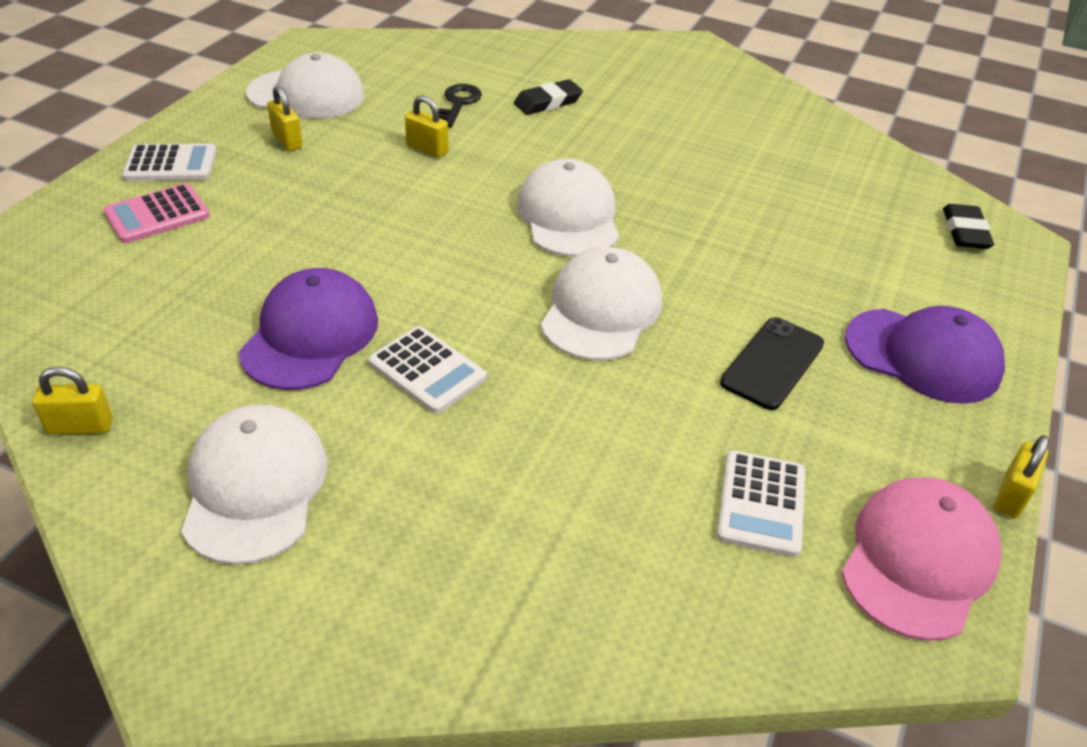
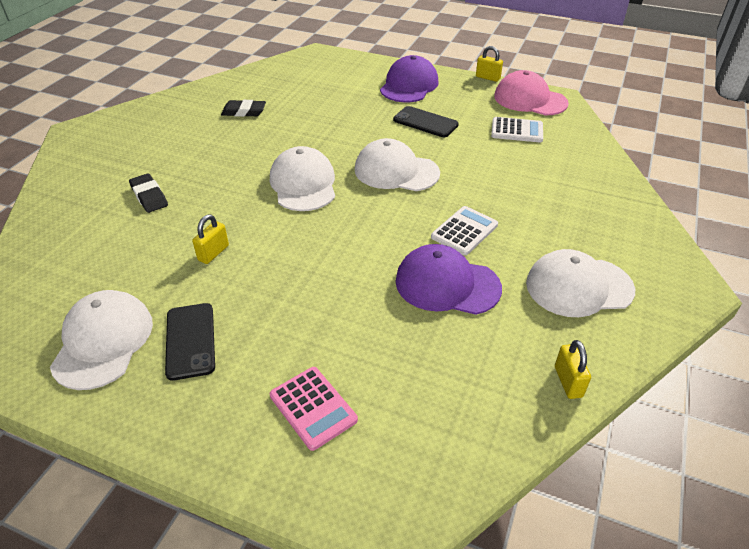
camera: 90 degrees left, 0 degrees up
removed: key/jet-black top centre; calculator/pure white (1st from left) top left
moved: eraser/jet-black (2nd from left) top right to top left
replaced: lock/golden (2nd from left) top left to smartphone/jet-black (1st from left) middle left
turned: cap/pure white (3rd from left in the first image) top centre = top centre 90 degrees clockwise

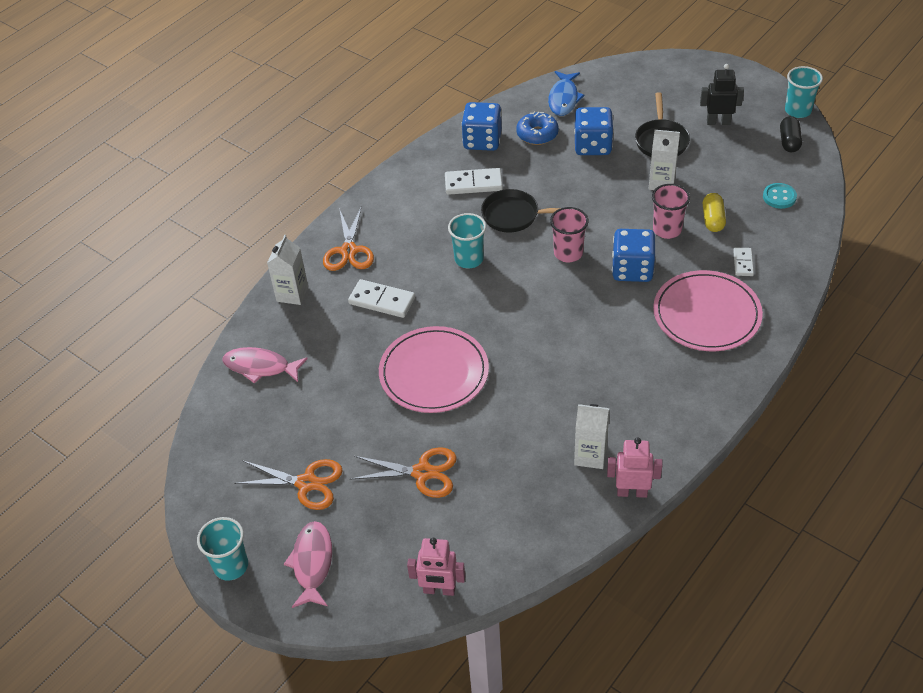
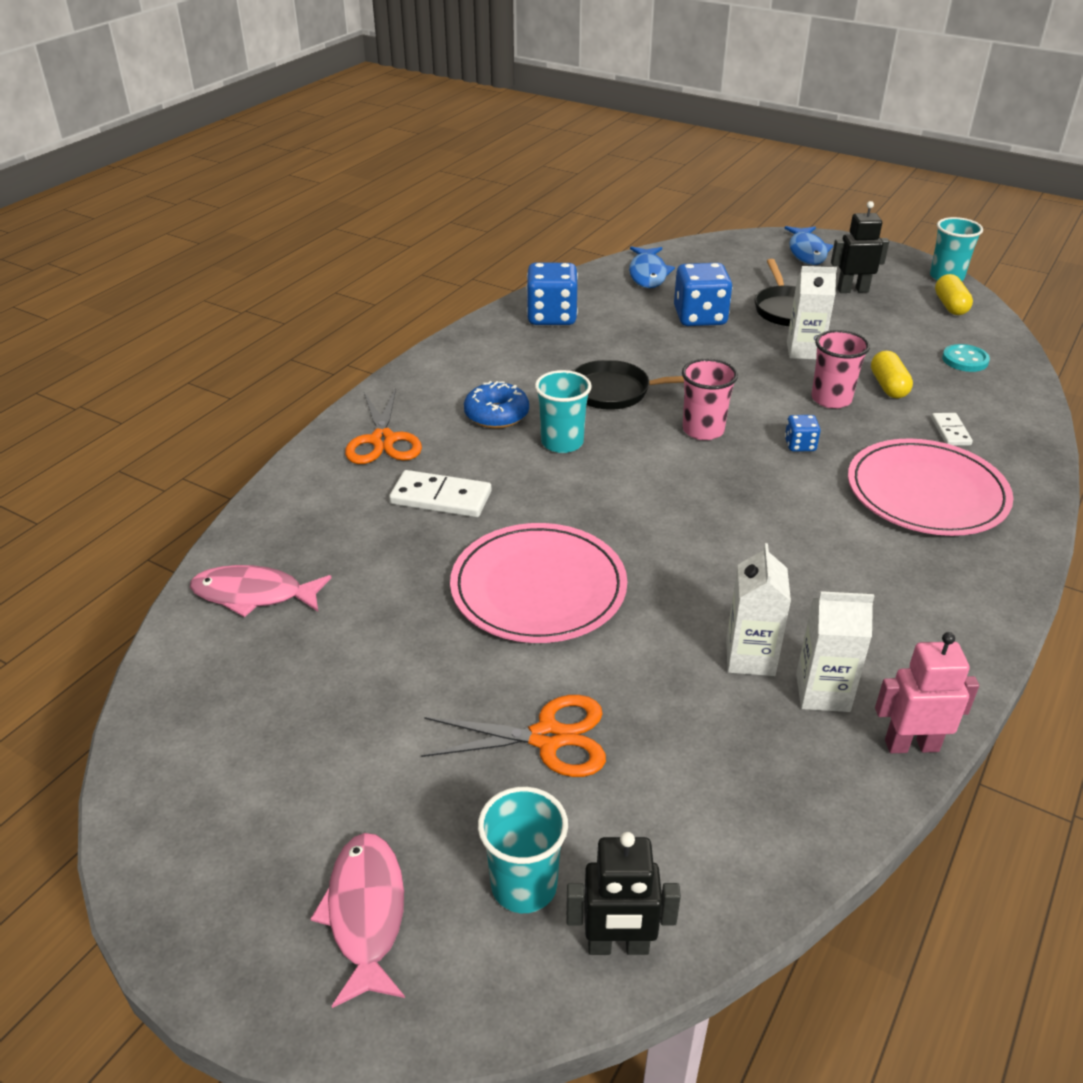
camera: 10 degrees left, 10 degrees down
removed: domino/pure white (2nd from left) top centre; scissors/orange-coloured (1st from left) bottom left
added: toy fish/cobalt (2nd from left) top right
moved: glazed donut/cobalt top centre to centre; milk carton/pure white (1st from left) middle left to middle right; tumbler/turquoise (1st from left) bottom left to bottom centre
recoloured: pill shape/jet-black top right to pill shape/golden (2nd from left) top right; robot figure/rose-pink (1st from left) bottom centre to robot figure/jet-black (1st from left) bottom centre
resized: die/cobalt (3rd from left) middle right = middle right x0.49

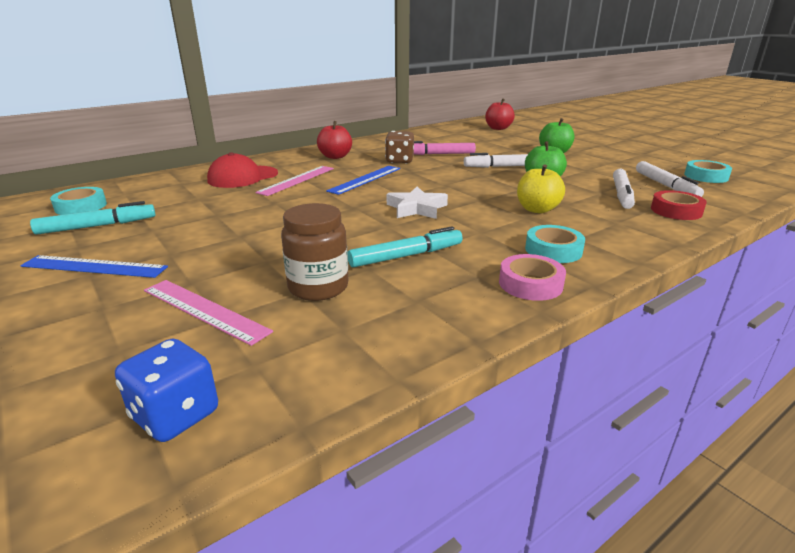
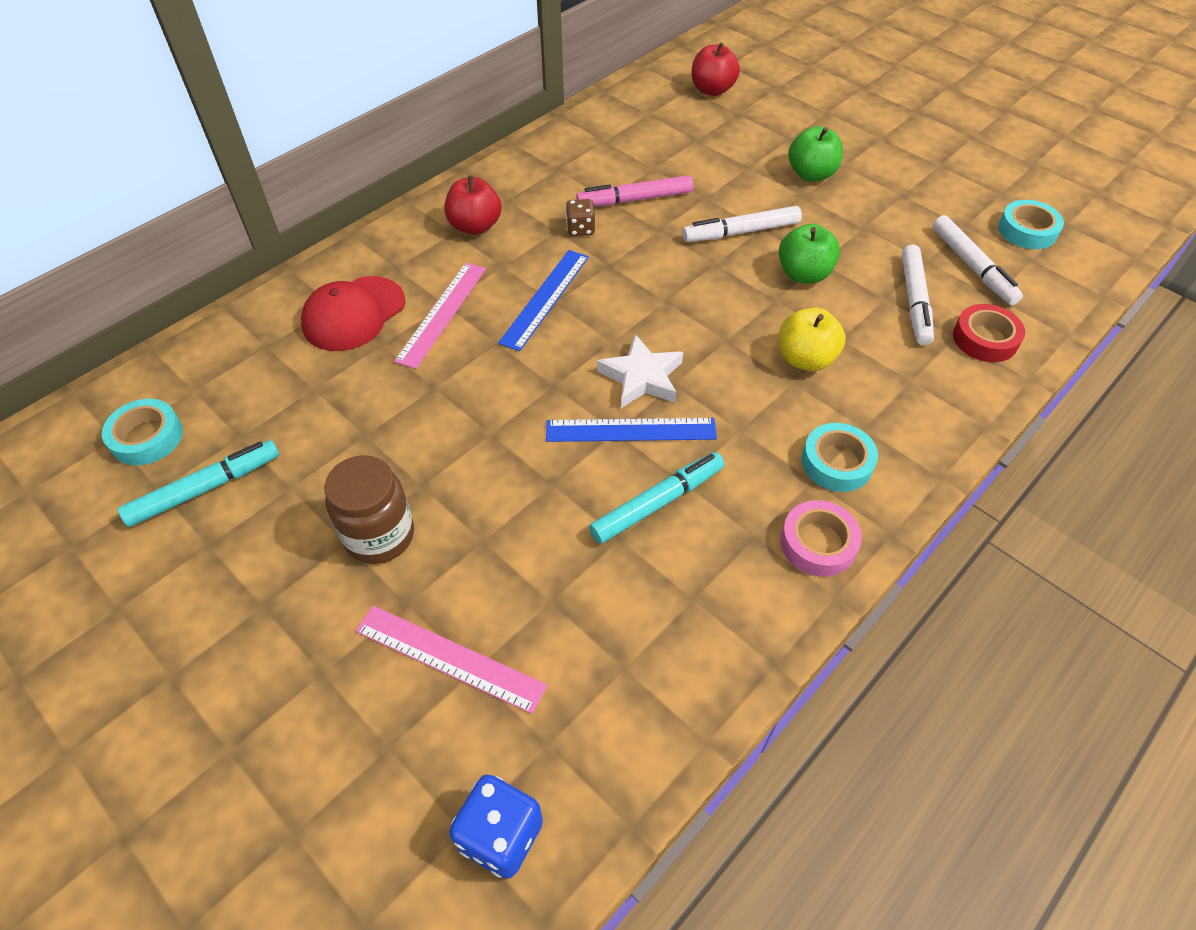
camera: 10 degrees left, 25 degrees up
moved: jar/brown centre to middle left; straightedge/cobalt (1st from left in the first image) middle left to straightedge/cobalt (2nd from left) centre
resized: die/brown top centre = top centre x0.65

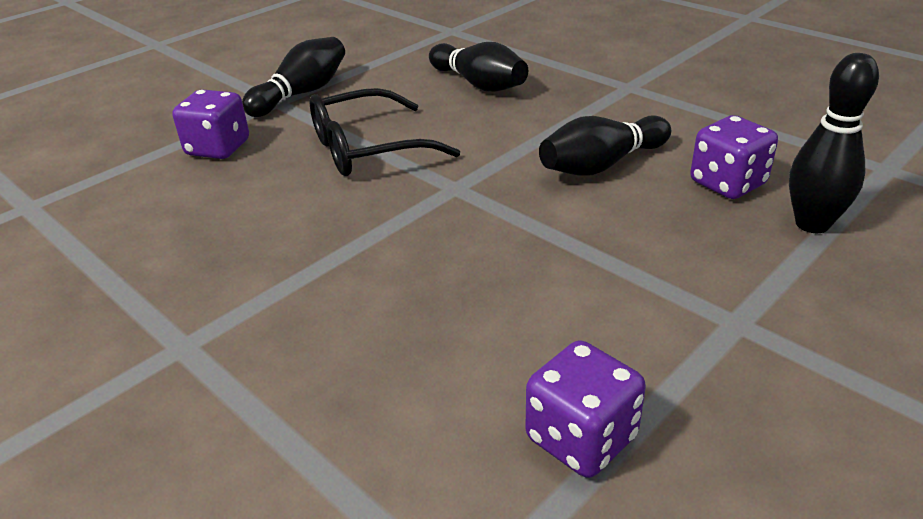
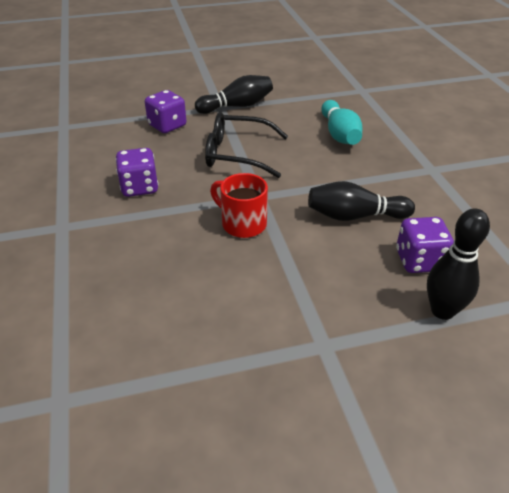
camera: 30 degrees right, 5 degrees up
added: coffee mug/scarlet centre
moved: die/purple (2nd from left in the first image) bottom centre to die/purple (1st from left) middle left
recoloured: skittle/jet-black (2nd from left) top centre to skittle/turquoise top right

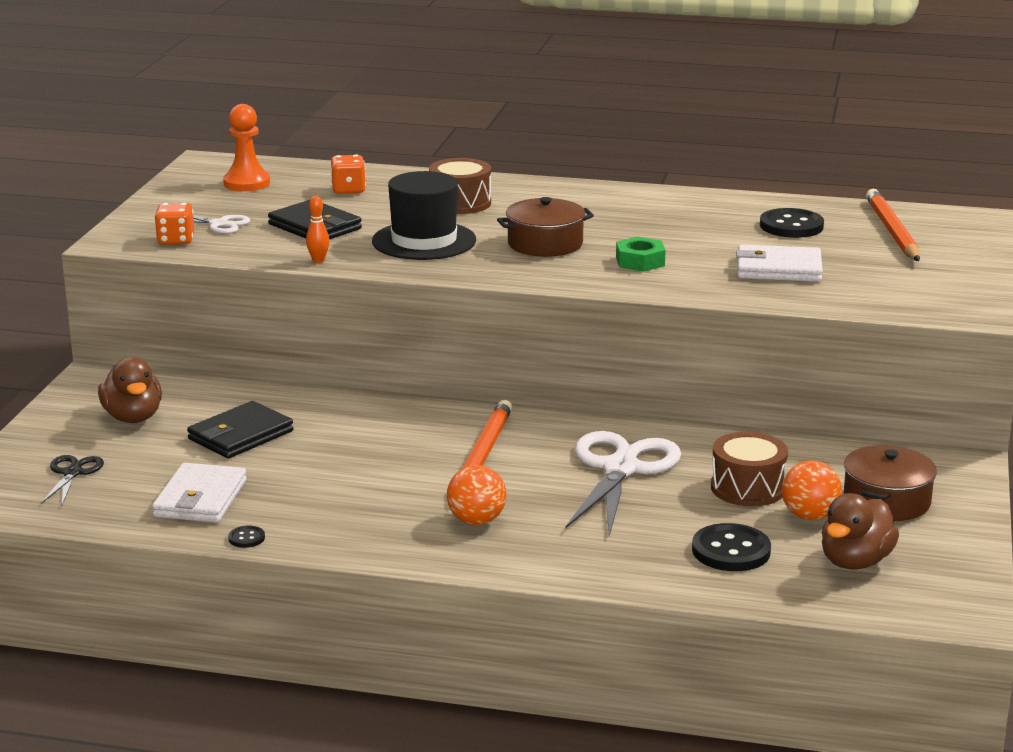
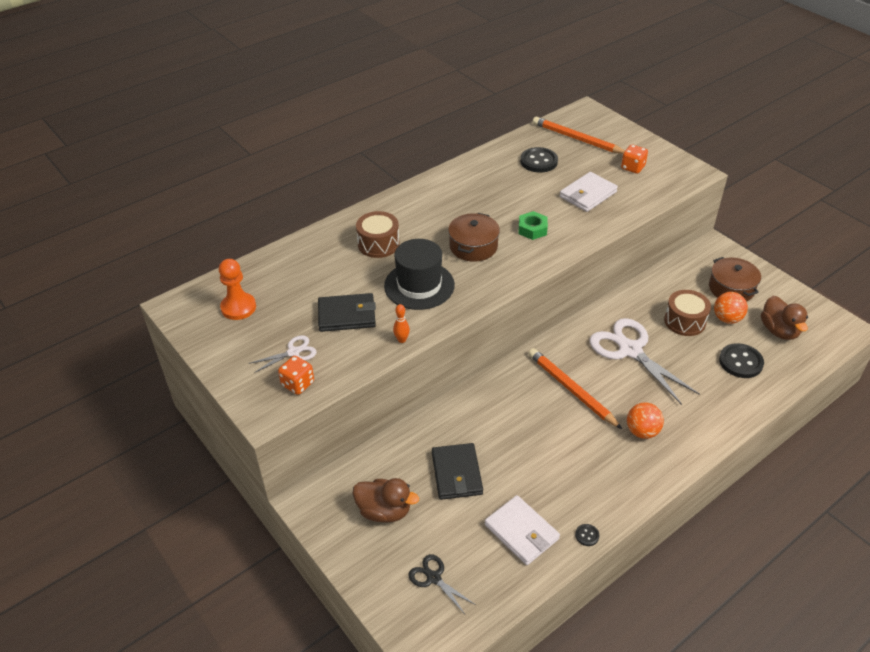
camera: 50 degrees left, 20 degrees up
moved: die/orange-coloured (2nd from left) top centre to top right

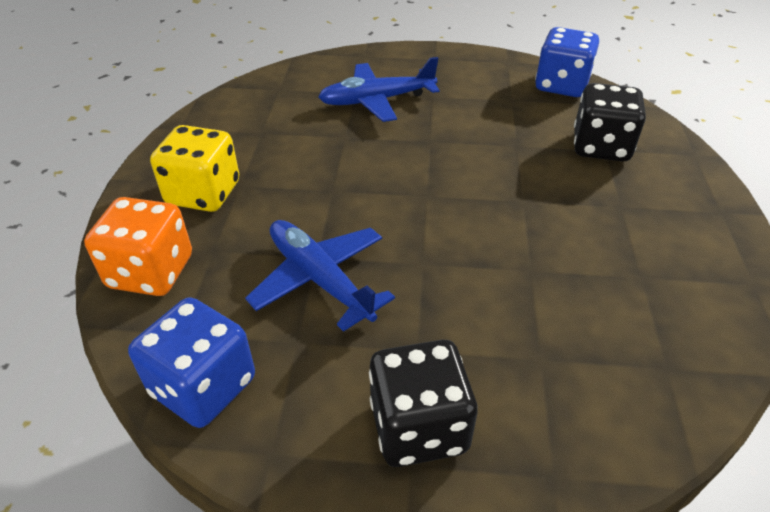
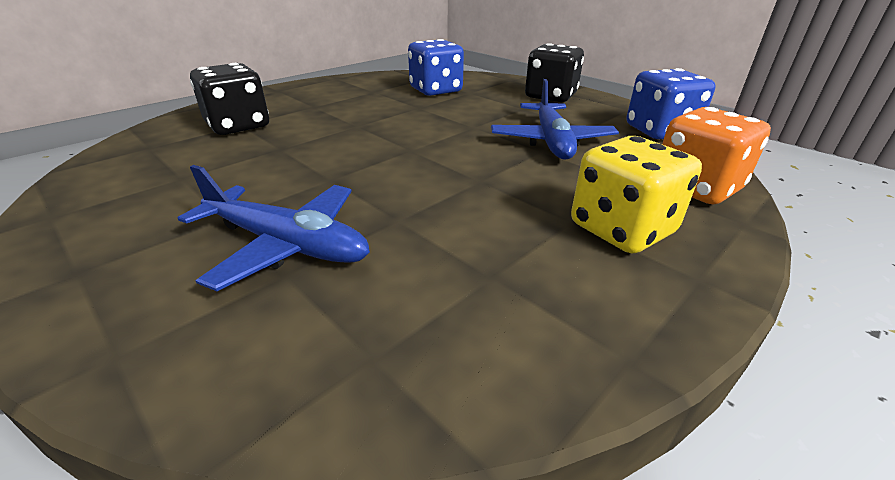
camera: 140 degrees left, 10 degrees down
moved: die/cobalt (2nd from left in the first image) top right to die/cobalt (1st from left) top centre

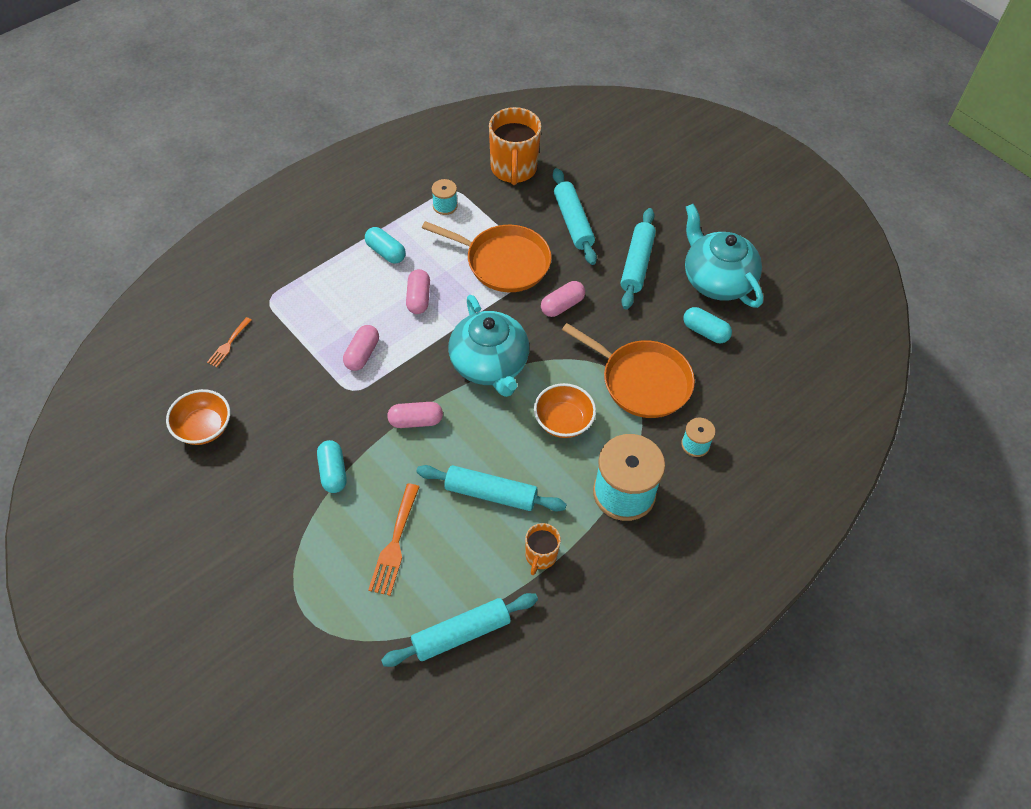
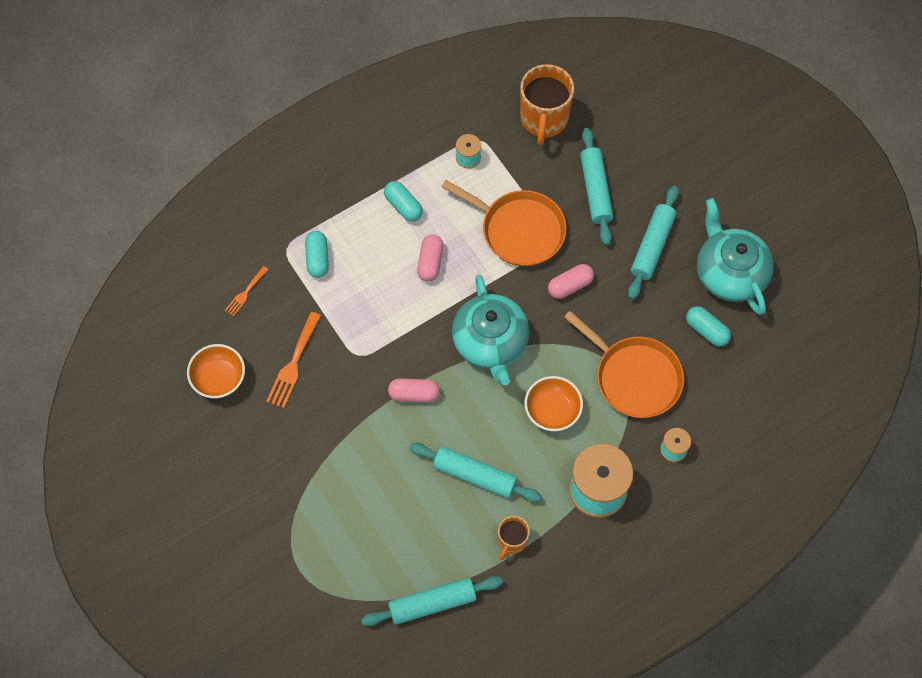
camera: 10 degrees right, 10 degrees up
removed: pill shape/rose-pink (1st from left) centre
moved: pill shape/turquoise (1st from left) middle left to centre; dinner fork/orange-coloured (2nd from left) centre to middle left

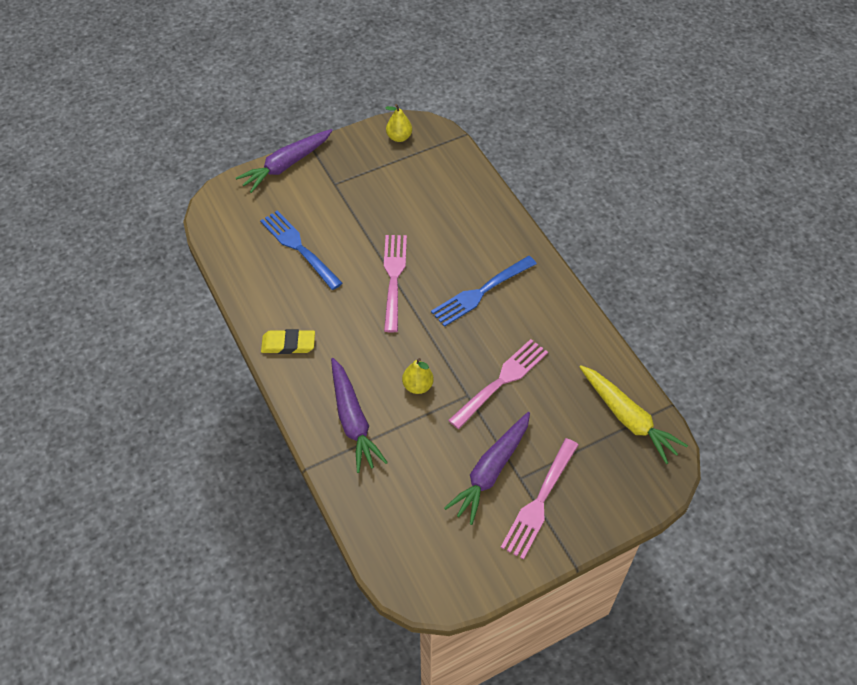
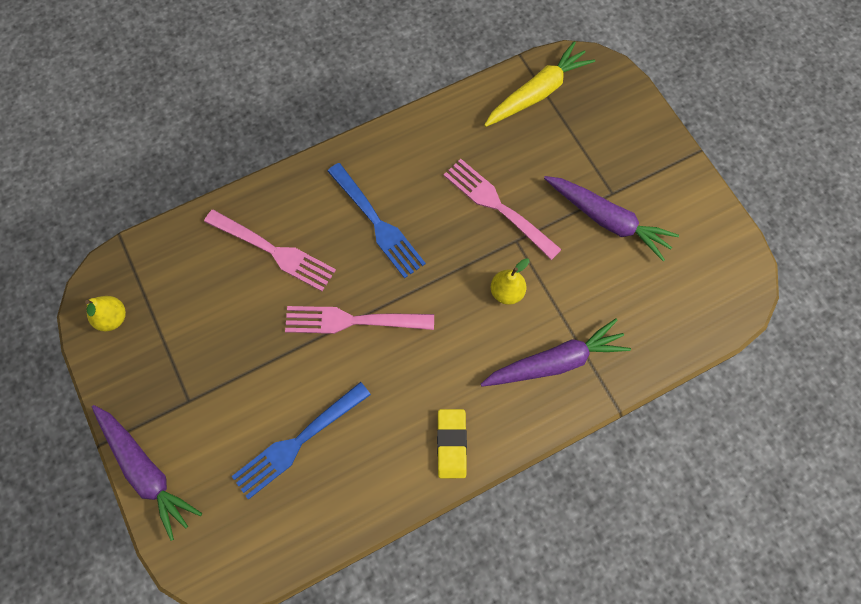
camera: 90 degrees left, 15 degrees up
moved: dinner fork/rose-pink (3rd from left in the first image) bottom centre to dinner fork/rose-pink (1st from left) middle left

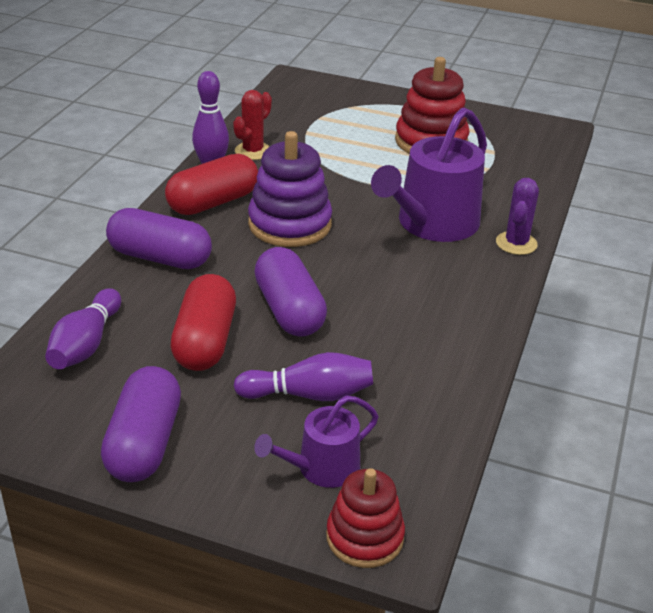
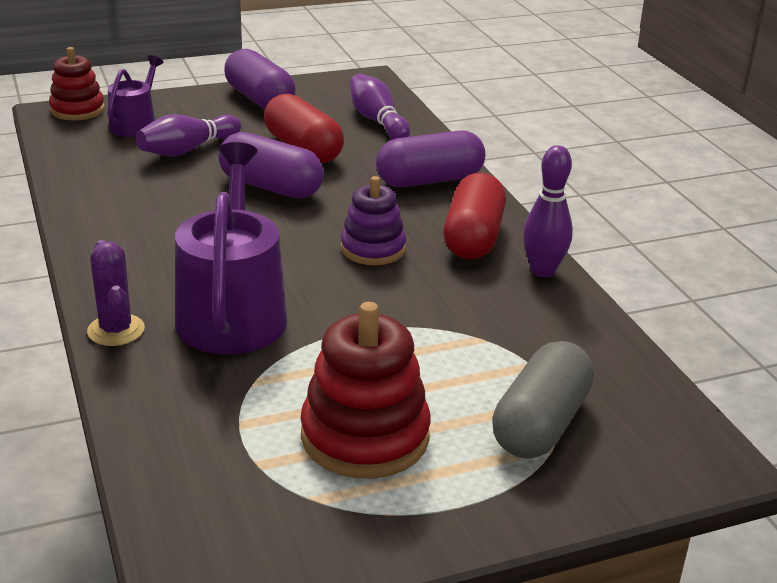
camera: 140 degrees right, 5 degrees down
removed: cactus/scarlet top centre
added: pill shape/ash-grey bottom right
resized: stacking rings/purple top centre = centre x0.65

